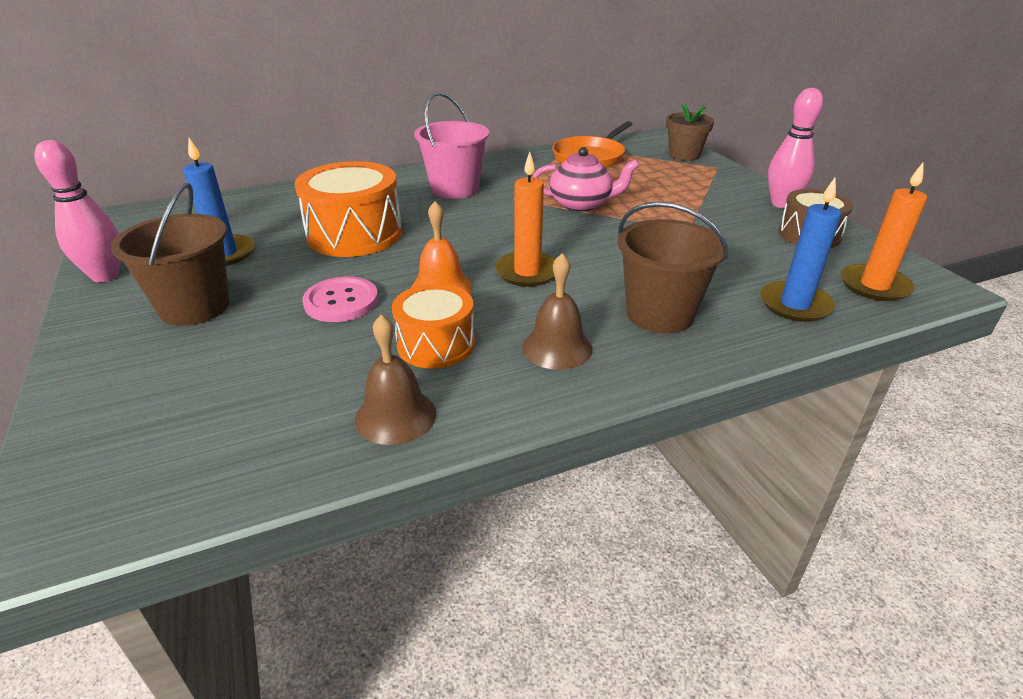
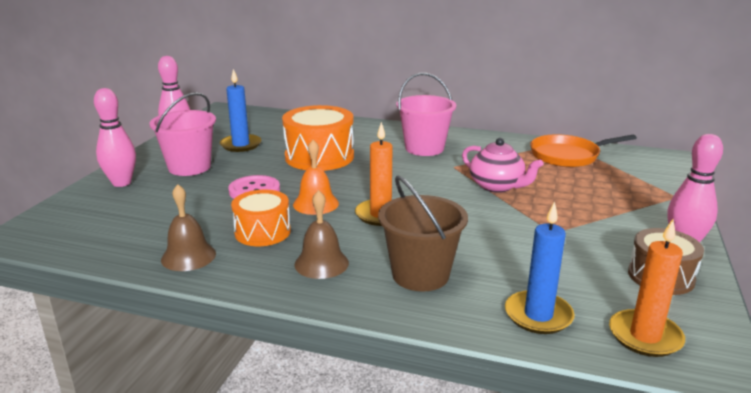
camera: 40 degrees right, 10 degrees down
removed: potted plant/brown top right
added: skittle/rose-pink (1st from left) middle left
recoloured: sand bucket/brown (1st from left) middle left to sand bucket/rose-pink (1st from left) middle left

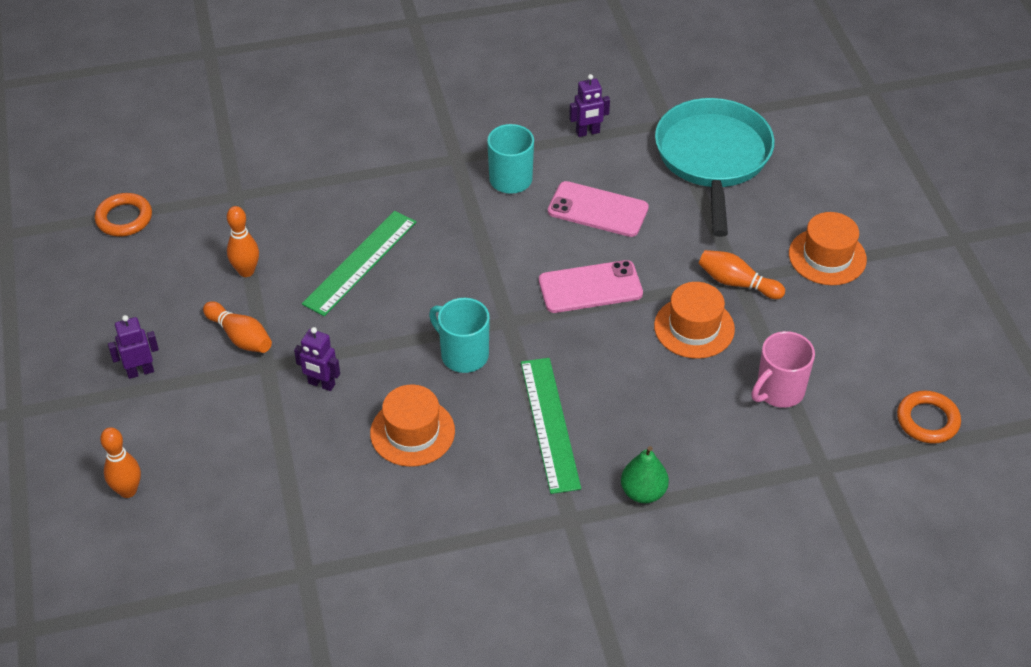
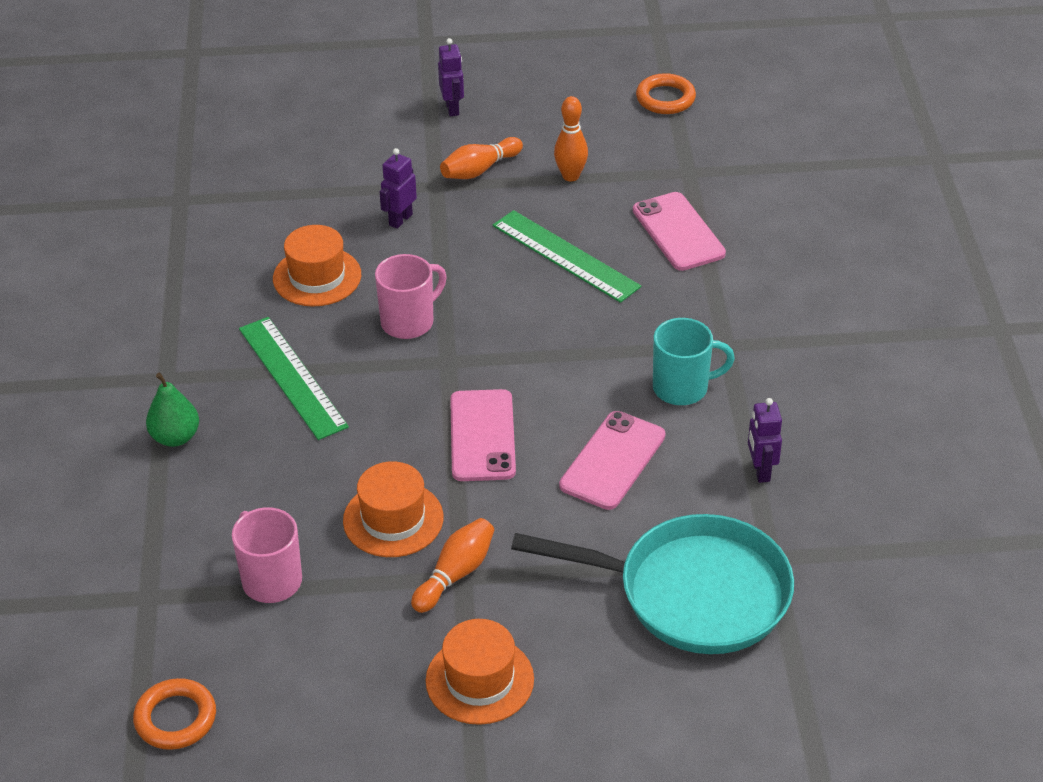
camera: 100 degrees right, 5 degrees down
removed: skittle/orange-coloured (1st from left) bottom left
added: smartphone/rose-pink (3rd from left) top centre
recoloured: coffee mug/turquoise (1st from left) centre to coffee mug/rose-pink (2nd from left) centre
turned: straightedge/emerald (2nd from left in the first image) centre = middle left 60 degrees clockwise

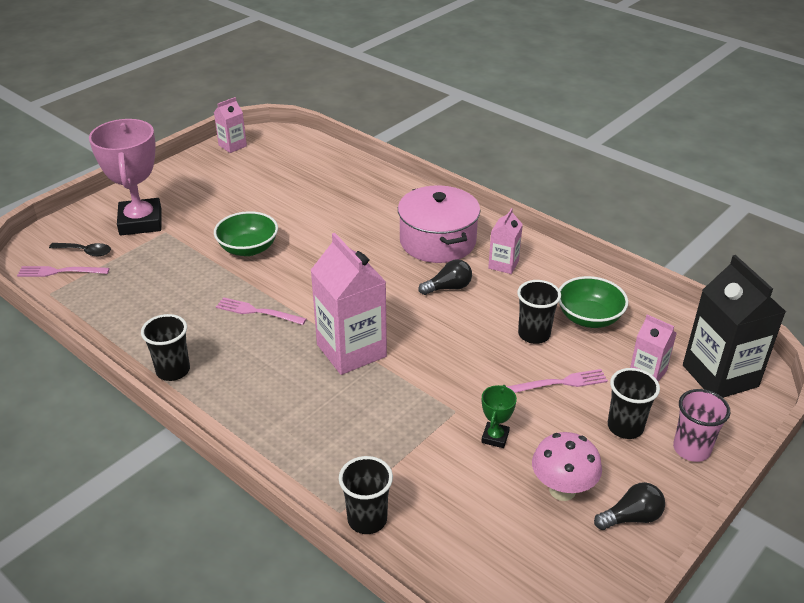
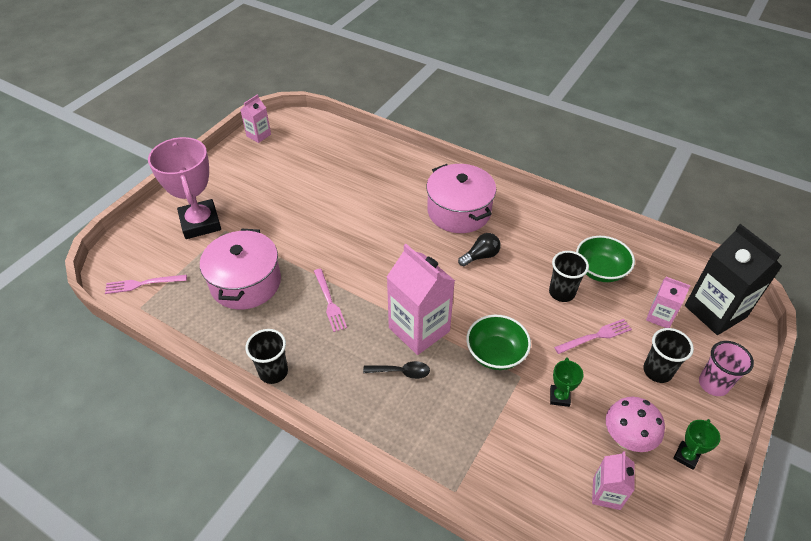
camera: 10 degrees left, 10 degrees up
removed: tumbler/jet-black (2nd from left) bottom centre
added: cooking pot/rose-pink (1st from left) middle left
moved: milk carton/rose-pink (3rd from left) centre to bottom right; bowl/emerald (1st from left) middle left to centre; teaspoon/jet-black middle left to bottom centre
replaced: lightbulb/jet-black (2nd from left) bottom right to award cup/emerald (2nd from left) bottom right
turned: dinner fork/rose-pink (2nd from left) middle left = centre 120 degrees counterclockwise

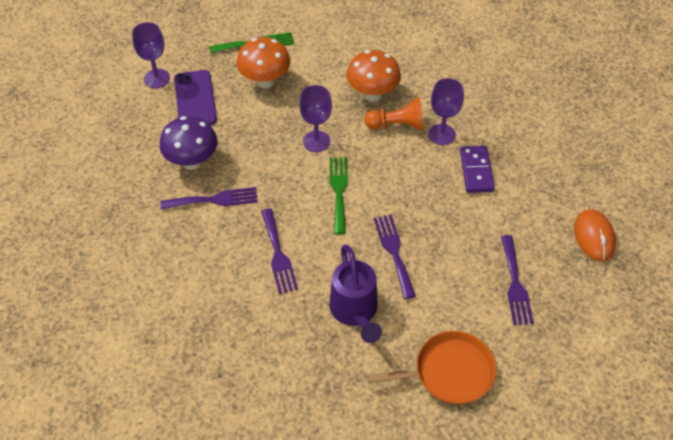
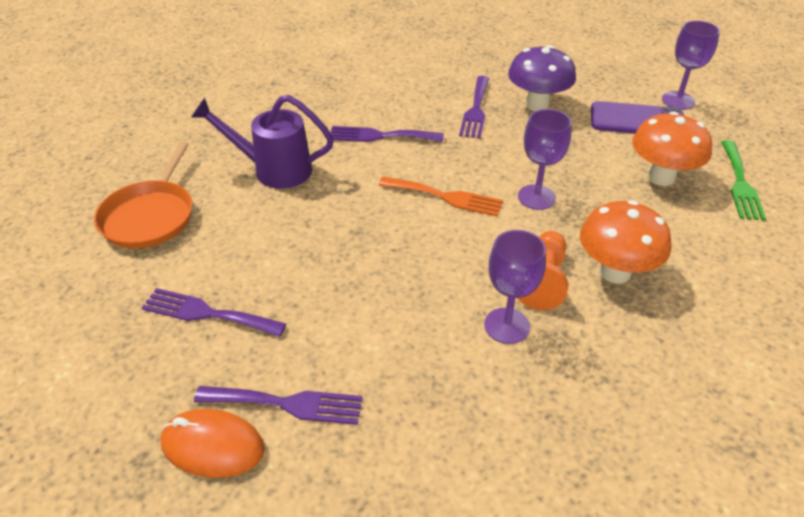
camera: 110 degrees right, 10 degrees down
removed: domino/purple middle right
moved: dinner fork/purple (3rd from left in the first image) centre to dinner fork/purple (2nd from left) bottom centre
recoloured: dinner fork/emerald (2nd from left) centre to dinner fork/orange-coloured centre

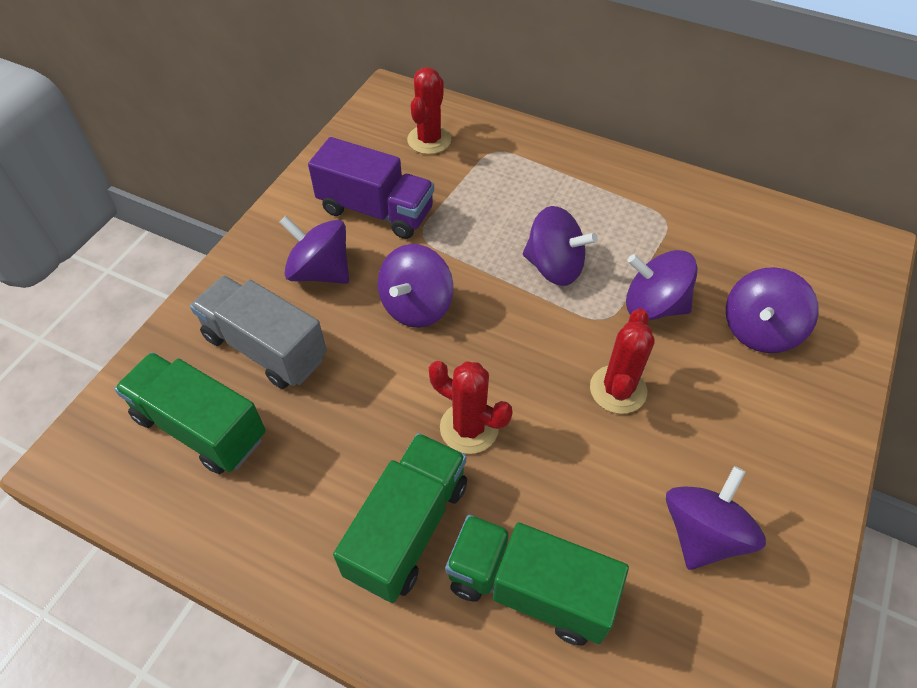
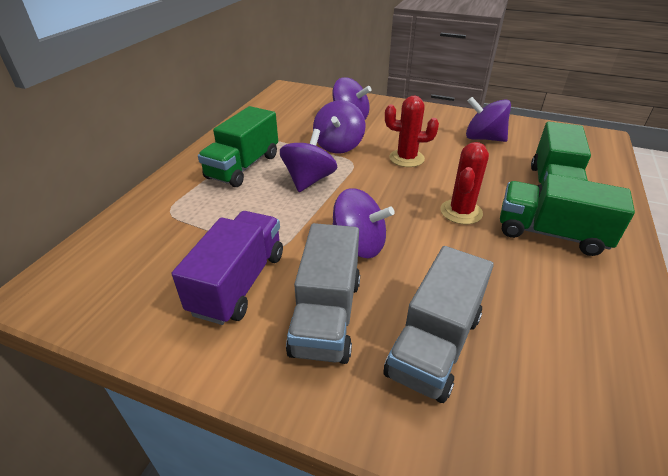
camera: 95 degrees left, 15 degrees down
removed: cactus/scarlet (1st from left) top centre
moved: lorry/emerald (1st from left) middle left to top centre
replaced: whirligig/purple (1st from left) centre to lorry/ash-grey (1st from left) centre

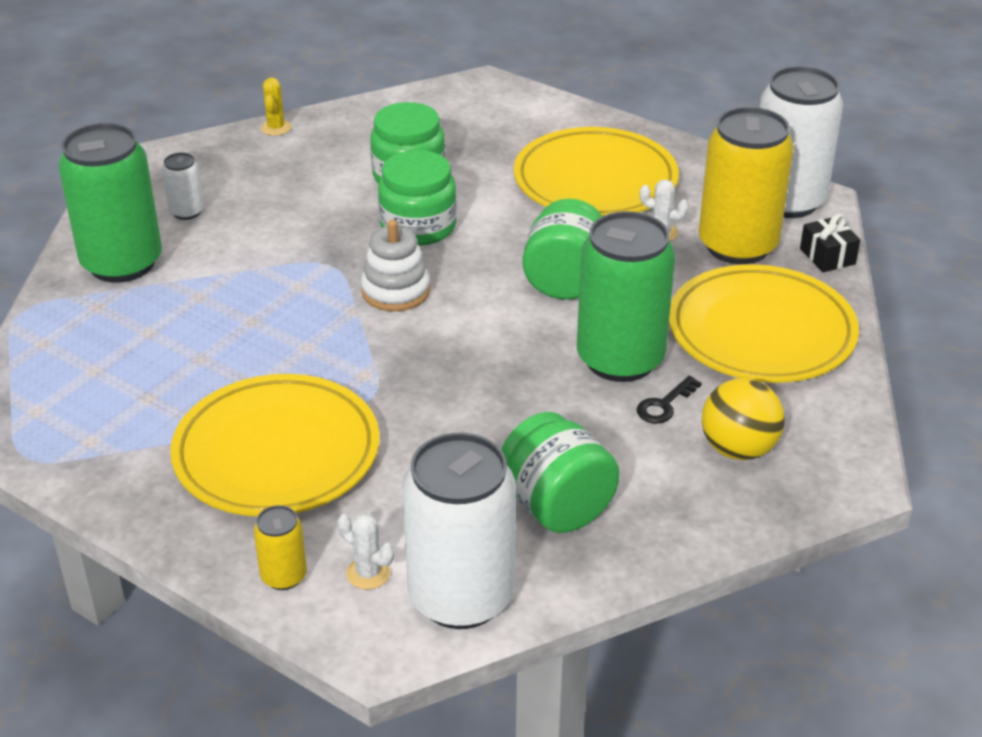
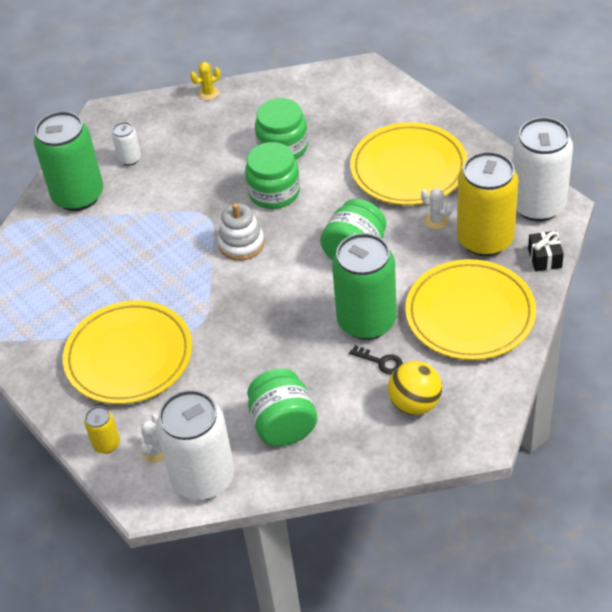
camera: 20 degrees right, 10 degrees up
turned: cactus/golden top left = top centre 45 degrees clockwise; key/jet-black middle right = centre 120 degrees counterclockwise; cactus/pure white (1st from left) bottom centre = bottom left 60 degrees clockwise

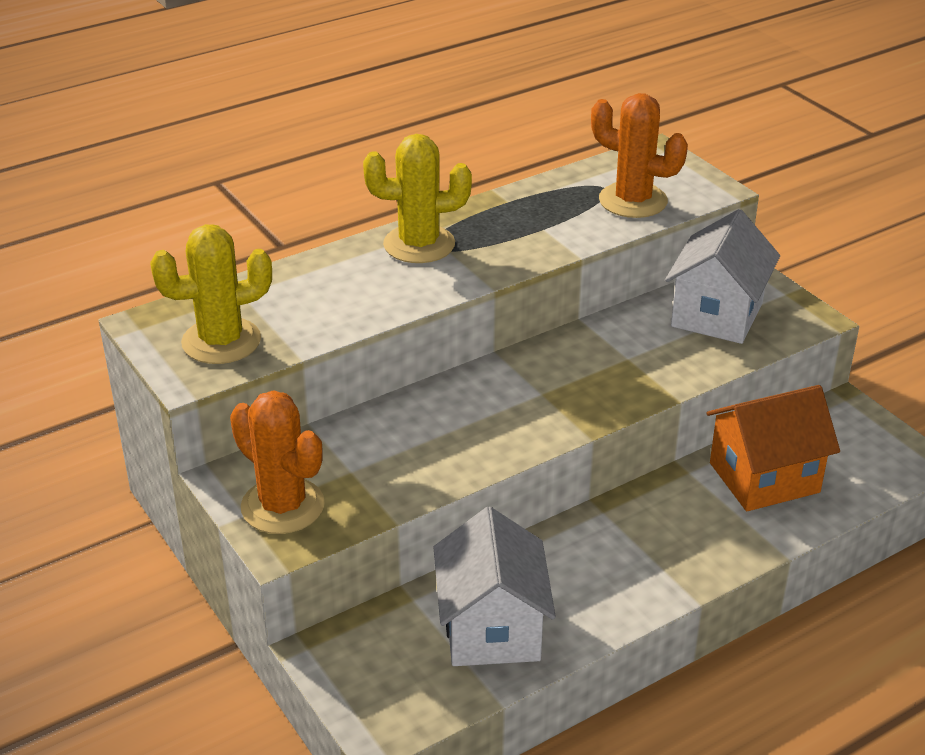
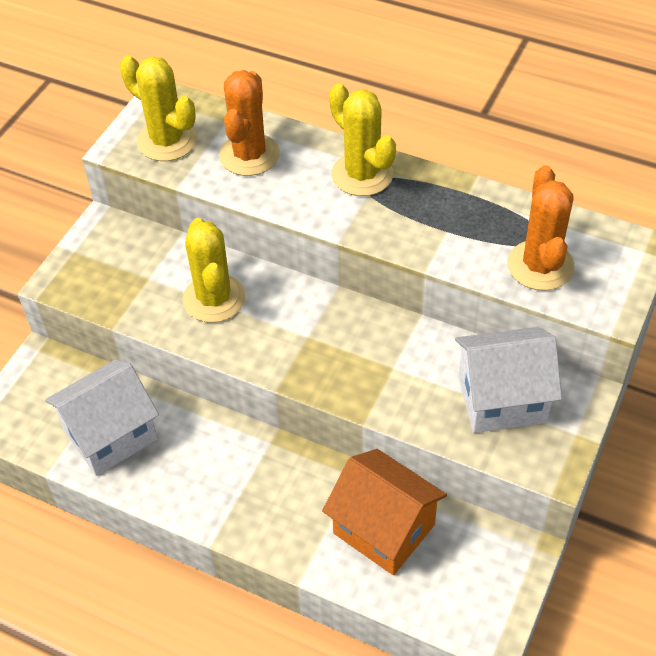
camera: 60 degrees right, 15 degrees up
added: cactus/golden (2nd from left) middle left
moved: cactus/orange-coloured (1st from left) middle left to top centre

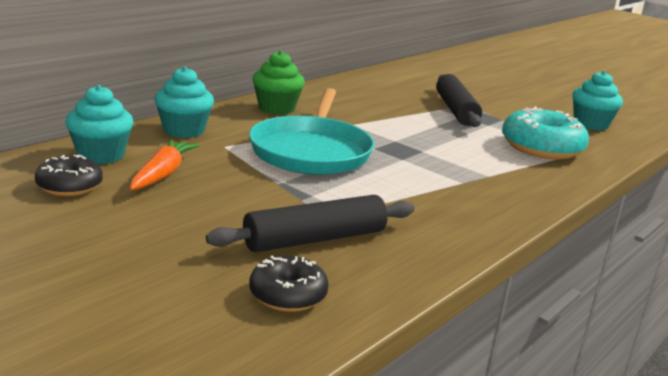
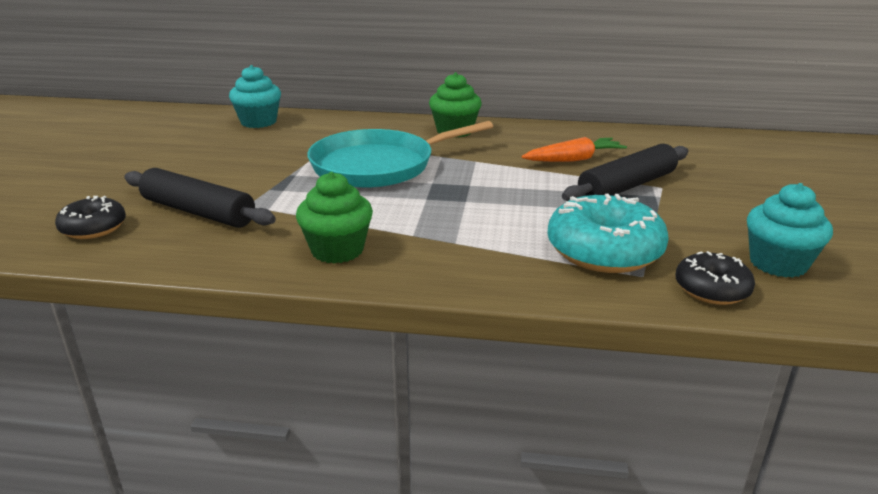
camera: 60 degrees right, 5 degrees up
removed: fairy cake/turquoise (2nd from left) top left
added: fairy cake/emerald (1st from left) centre
moved: toy carrot/orange-coloured middle left to top centre; glazed donut/jet-black (1st from left in the first image) middle left to glazed donut/jet-black (2nd from left) middle right

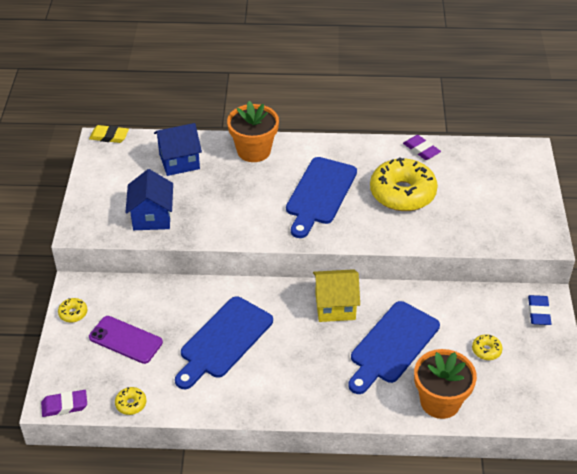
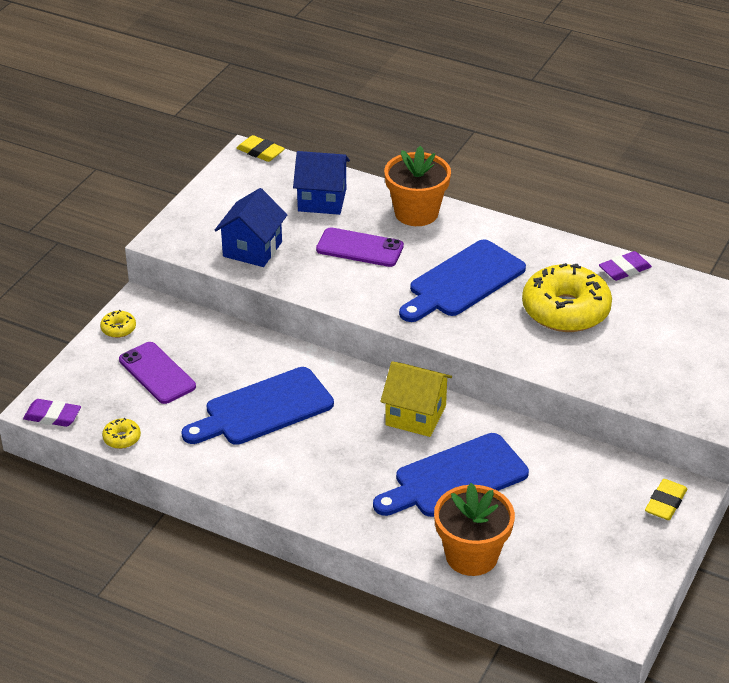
camera: 25 degrees right, 5 degrees down
removed: glazed donut/golden (4th from left) bottom right
added: smartphone/purple (2nd from left) centre
recoloured: eraser/cobalt middle right to eraser/golden (2nd from left) bottom right
turned: eraser/purple (2nd from left) top right = middle right 75 degrees clockwise

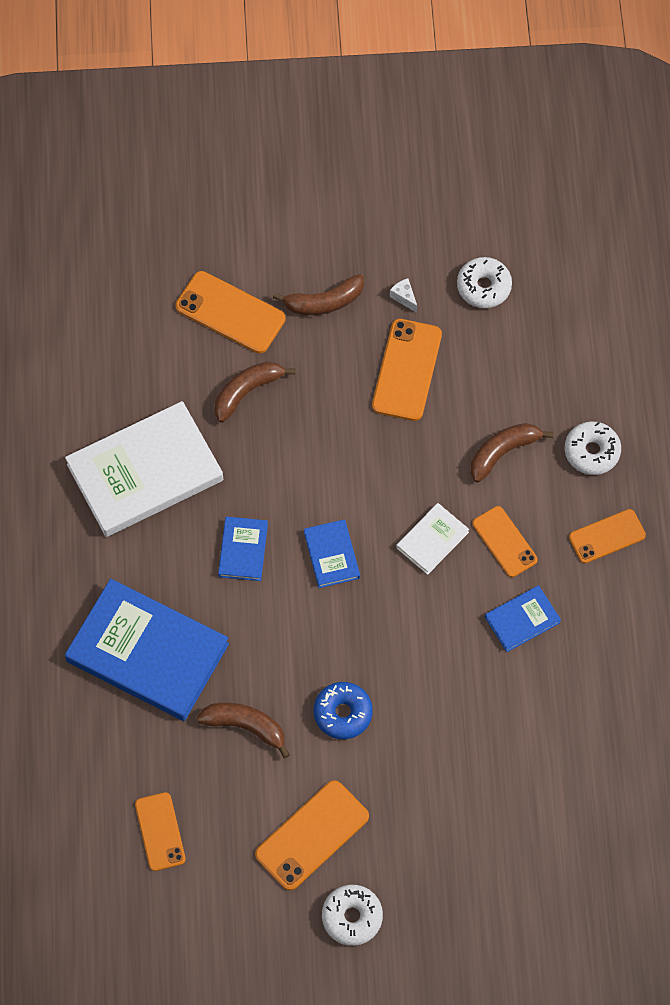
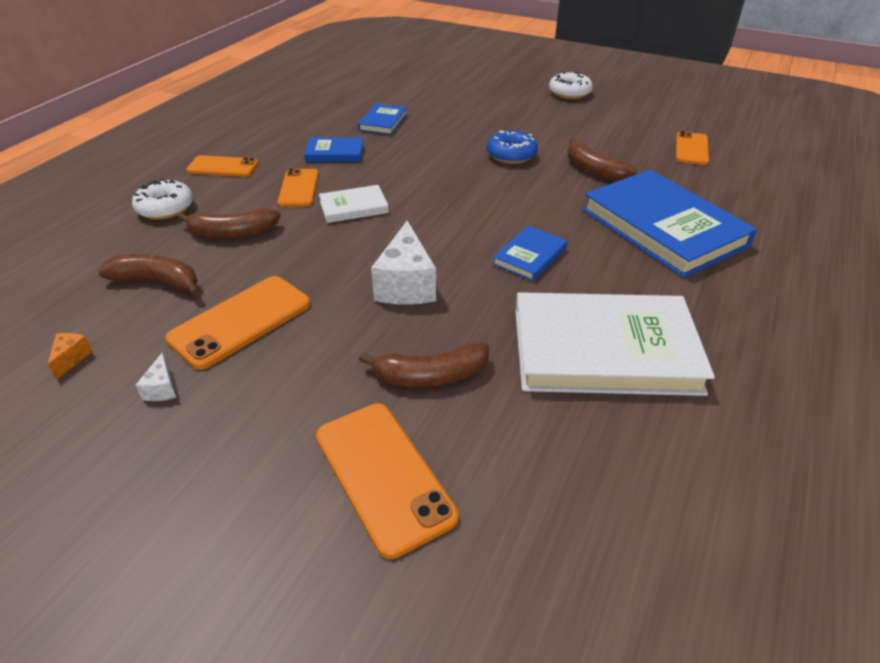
camera: 150 degrees left, 25 degrees down
removed: smartphone/orange-coloured (3rd from left) bottom centre
added: piece of cheese/pure white (2nd from left) centre
moved: banana fruit/brown (3rd from left in the first image) top centre to banana fruit/brown (1st from left) middle left; book/cobalt (3rd from left in the first image) centre to book/cobalt (2nd from left) top centre
replaced: glazed donut/pure white (2nd from left) top right to piece of cheese/orange-coloured middle left

